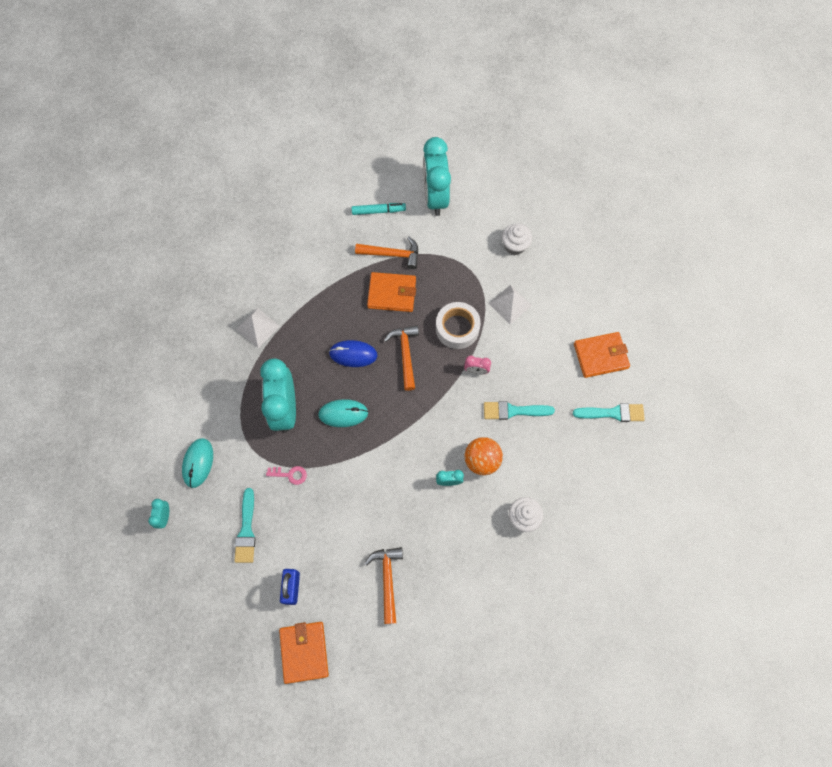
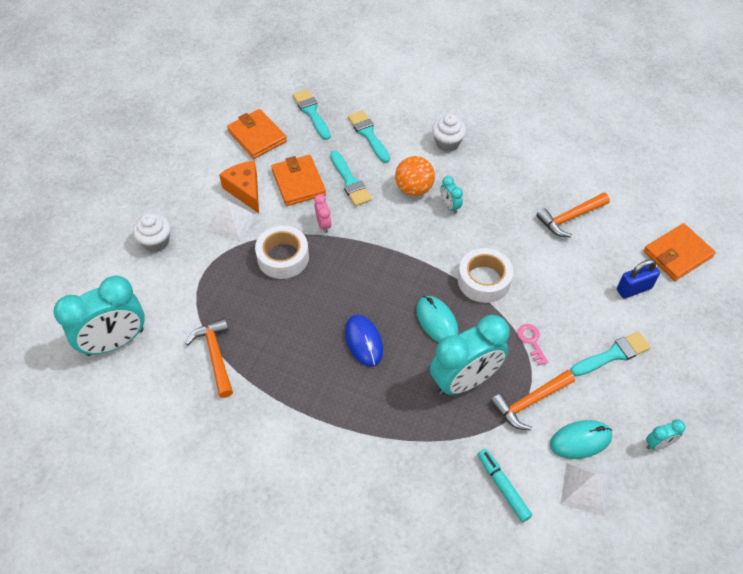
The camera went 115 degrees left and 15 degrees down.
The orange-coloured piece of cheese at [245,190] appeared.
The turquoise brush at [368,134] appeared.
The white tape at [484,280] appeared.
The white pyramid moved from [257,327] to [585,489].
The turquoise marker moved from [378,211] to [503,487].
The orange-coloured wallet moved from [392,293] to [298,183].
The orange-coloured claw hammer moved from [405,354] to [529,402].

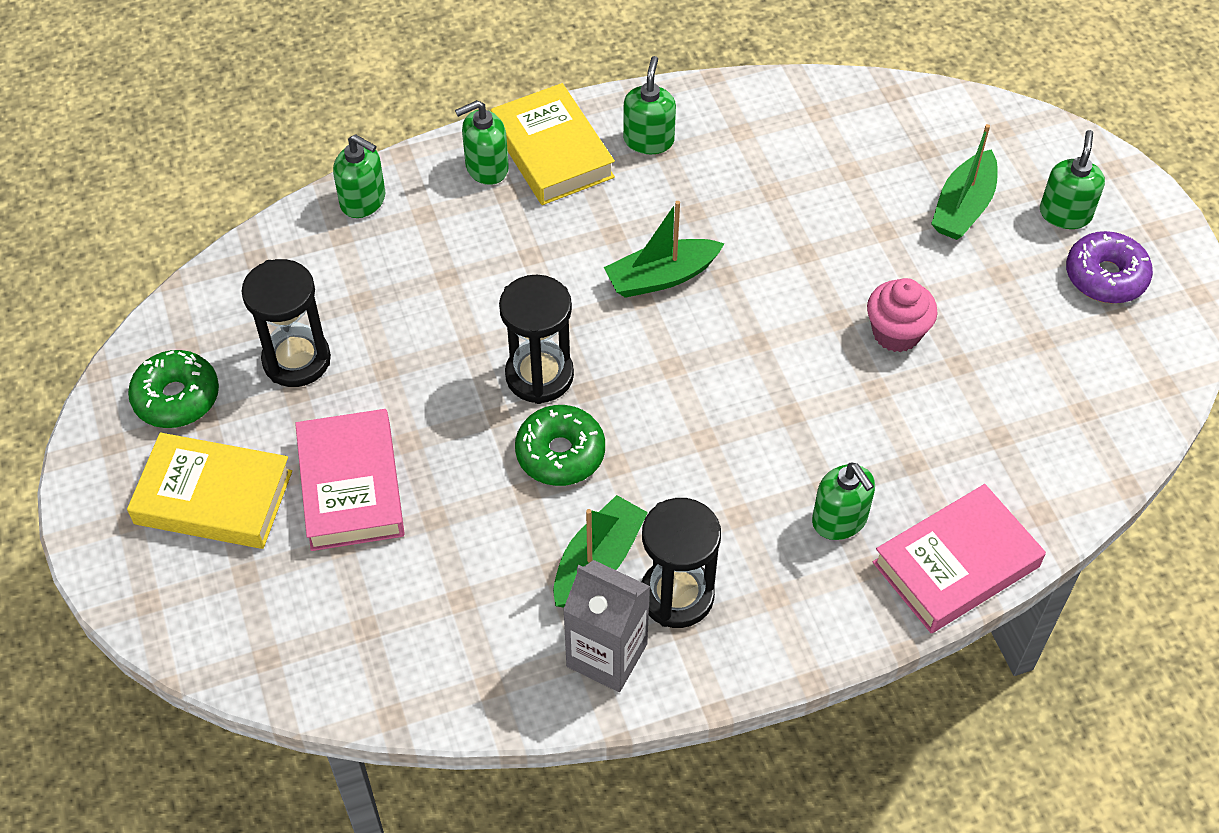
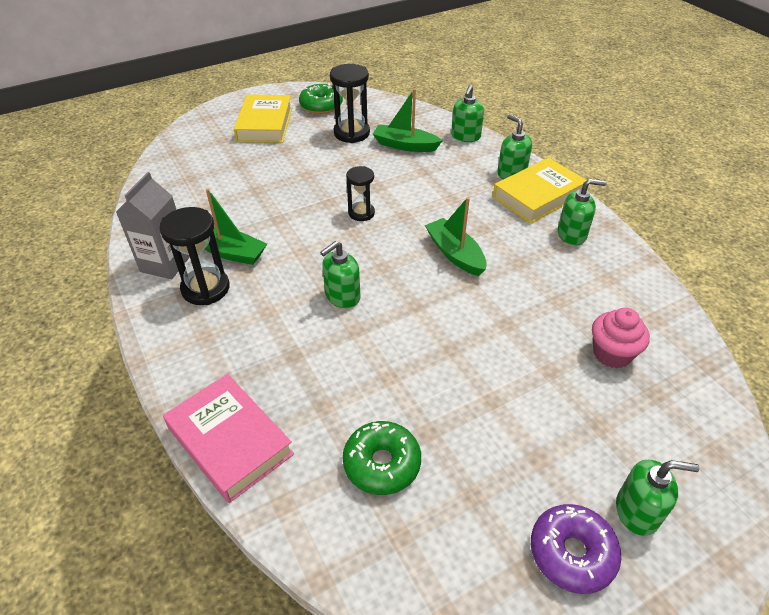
The camera went 80 degrees right and 10 degrees down.
The rosy hardcover at [351,486] disappeared.
The emerald doughnut moved from [560,453] to [382,463].
The emerald soap dispenser moved from [840,520] to [342,296].
The rosy muffin moved from [896,333] to [612,353].
The emerald sailboat moved from [963,207] to [405,145].
The jet-black sand timer at [539,375] changed to 0.63 times the size.

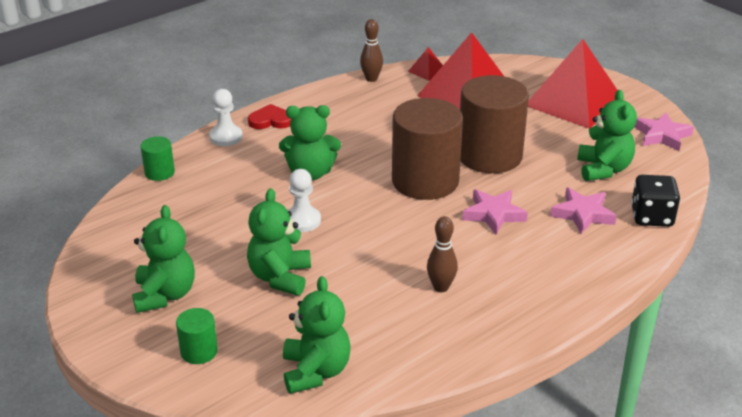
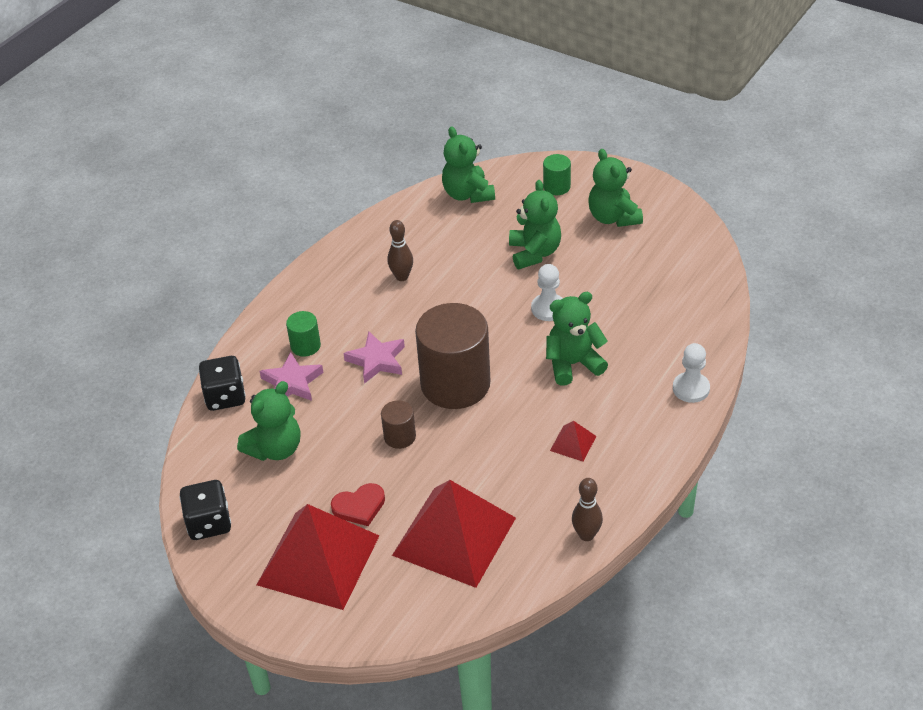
The camera went 165 degrees right and 10 degrees up.
The emerald cylinder moved from [159,172] to [305,346].
The scarlet love heart moved from [271,120] to [359,506].
The scarlet pyramid moved from [427,71] to [573,443].
The rosy star at [662,135] was replaced by the jet-black dice at [209,523].
The emerald teddy at [603,169] turned 120 degrees counterclockwise.
The dark brown cylinder at [489,156] changed to 0.45 times the size.

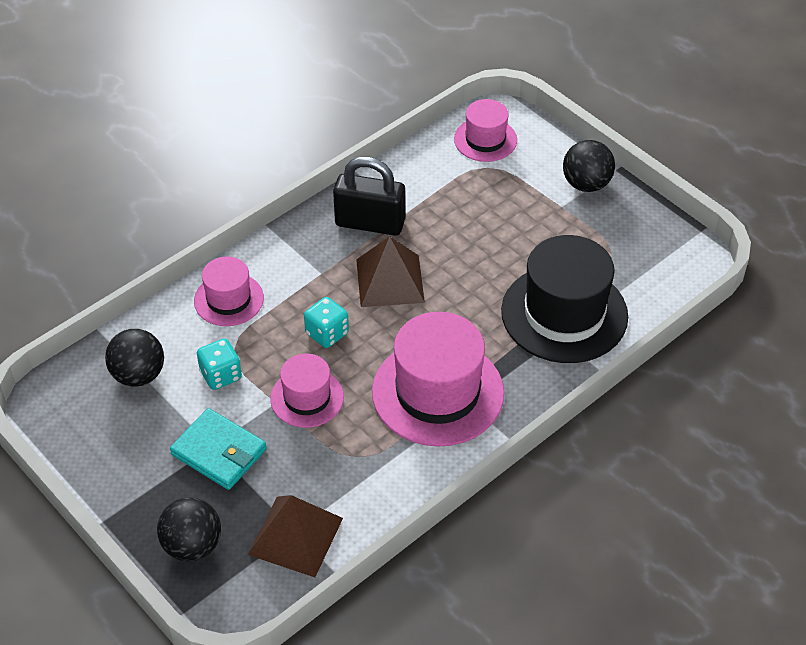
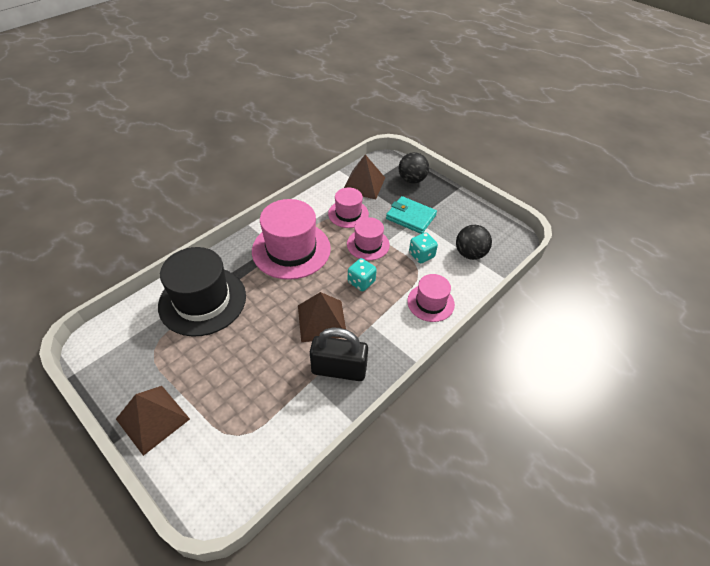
The camera went 175 degrees right and 0 degrees up.
The rosy top hat moved from [485,139] to [348,214].
The jet-black play ball at [586,184] was replaced by the dark brown pyramid at [153,418].

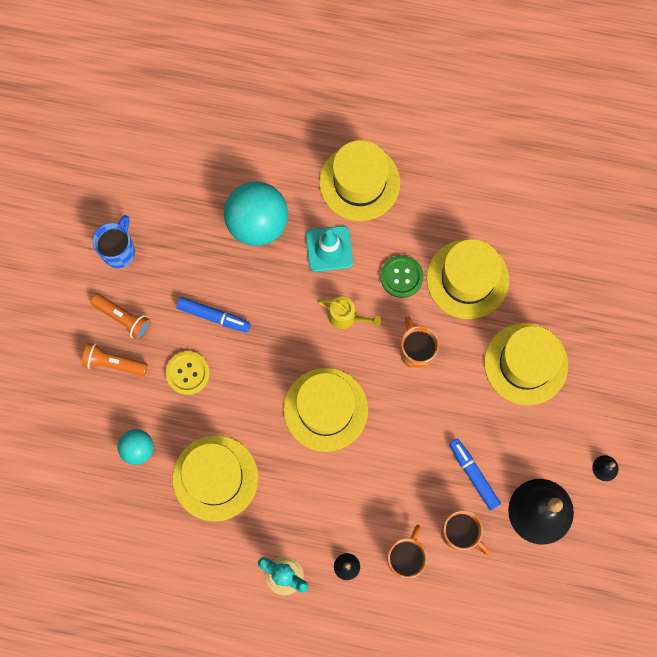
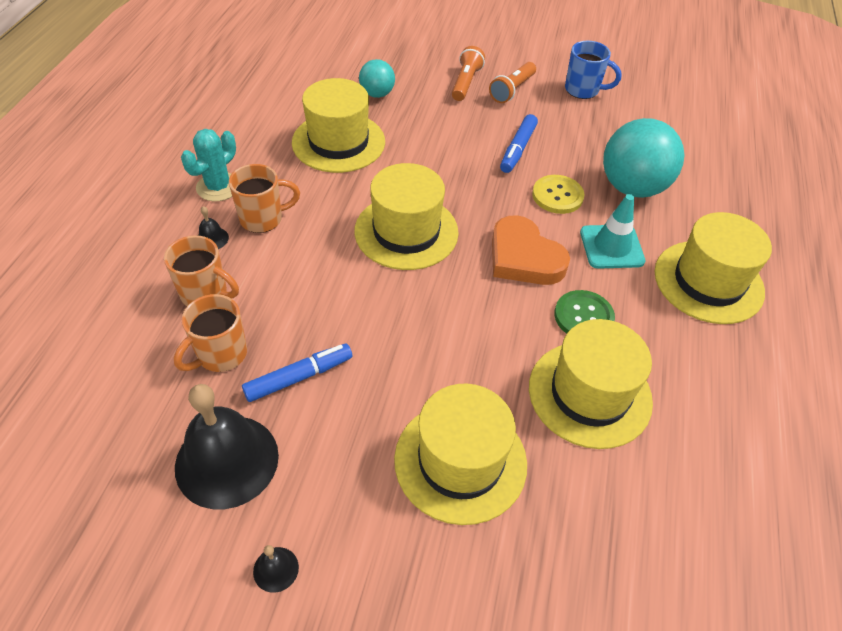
The camera went 90 degrees right and 25 degrees down.
The bright yellow sewing button moved from [187,373] to [557,196].
The orange-coloured tea mug moved from [416,351] to [263,219].
The bright yellow watering can at [346,317] was replaced by the orange-coloured love heart at [524,257].

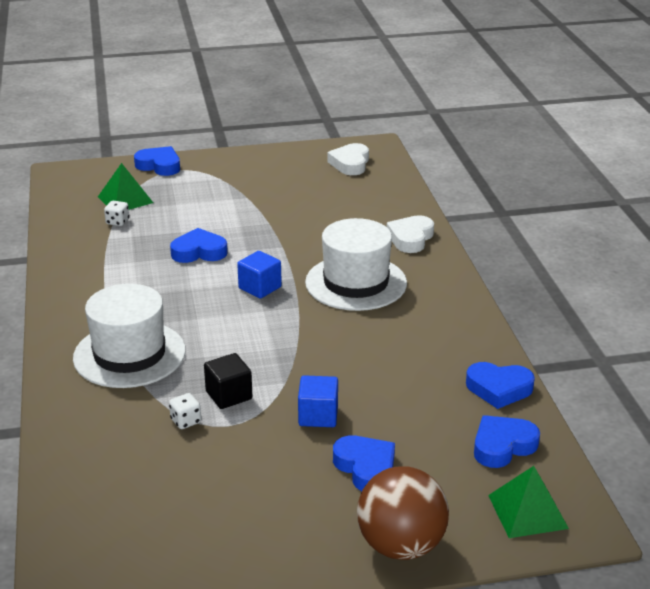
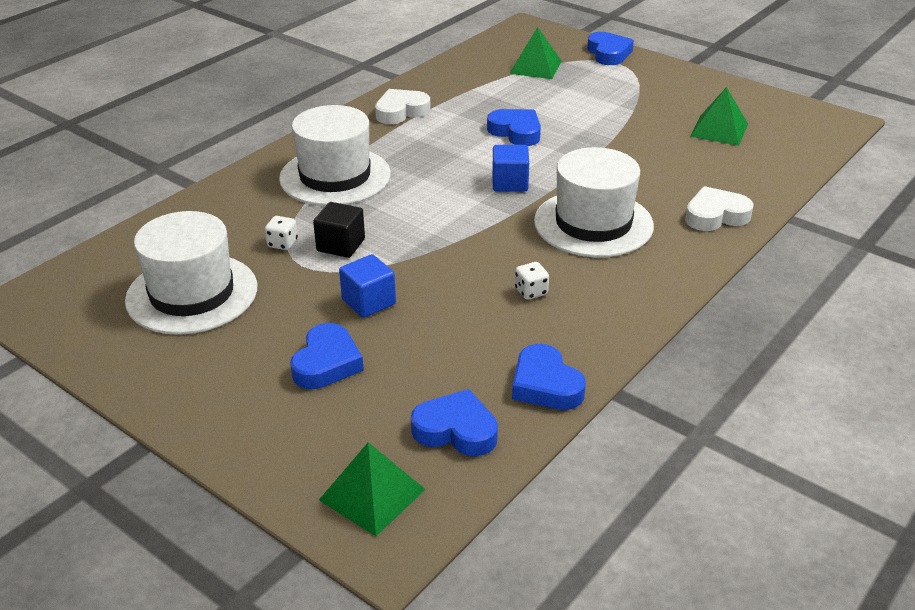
The camera went 50 degrees right and 5 degrees up.
The dark brown play ball at [401,545] disappeared.
The white top hat at [192,294] appeared.
The emerald pyramid at [719,130] appeared.
The white dice moved from [117,222] to [531,292].
The white love heart moved from [350,164] to [401,112].

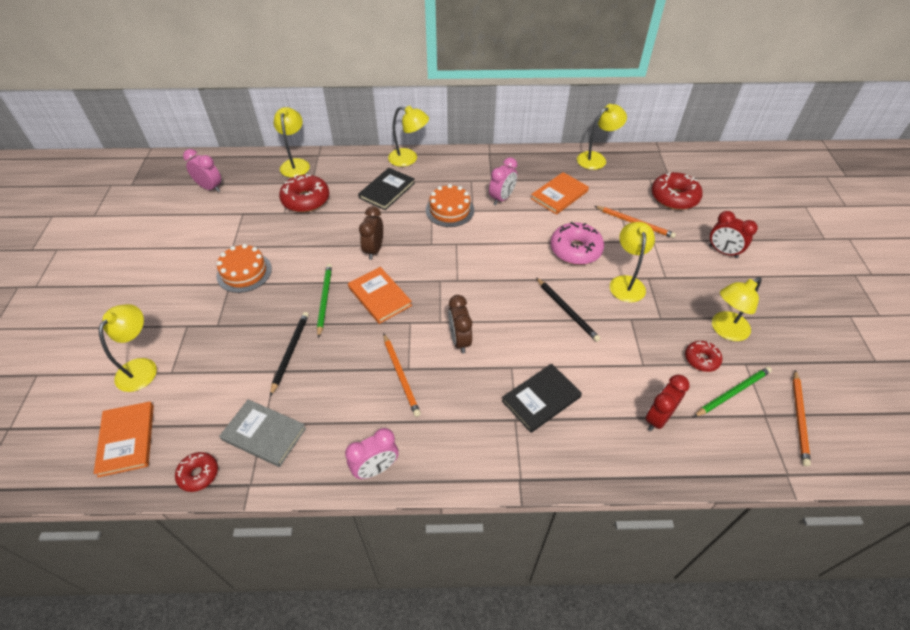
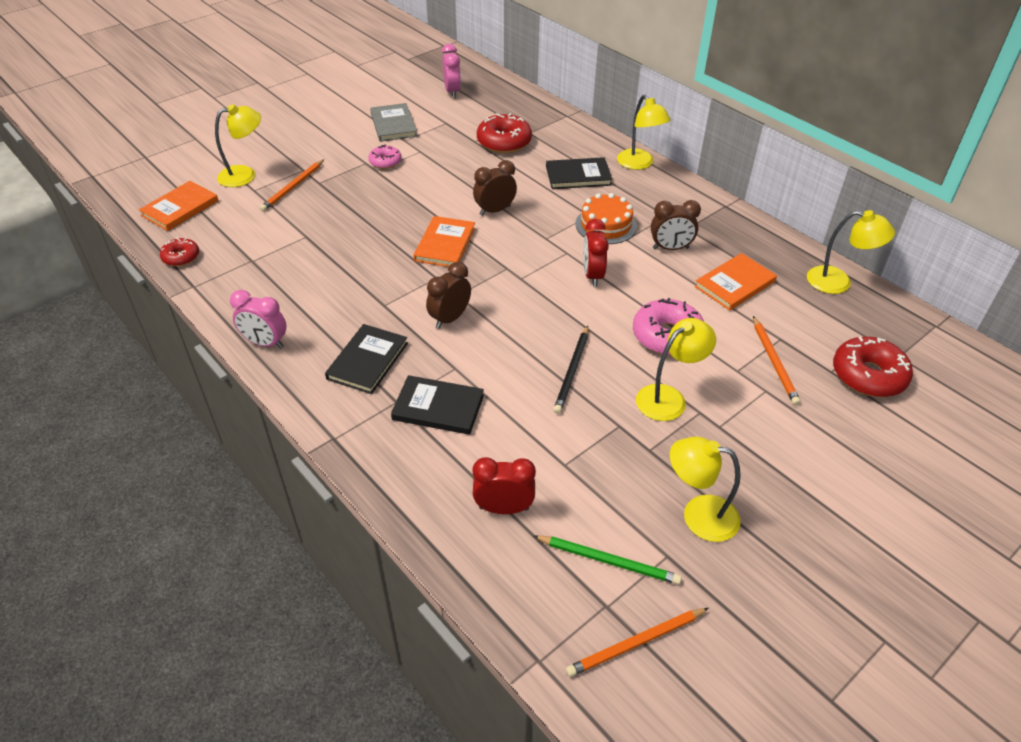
The camera went 50 degrees right and 5 degrees down.
The jet-black pencil at [290,352] disappeared.
The bright yellow lamp at [296,164] disappeared.
The emerald pencil at [324,300] disappeared.
The scarlet doughnut at [701,359] disappeared.
The jet-black hardcover at [367,361] appeared.
The ash-grey hardcover moved from [264,434] to [393,125].
The orange-coloured pencil moved from [401,376] to [293,187].
The scarlet alarm clock moved from [723,252] to [592,275].
The orange-coloured gateau at [244,272] was replaced by the rosy doughnut at [385,162].
The rosy alarm clock at [502,198] became the dark brown alarm clock at [670,248].
The orange-coloured hardcover at [559,195] turned 45 degrees counterclockwise.

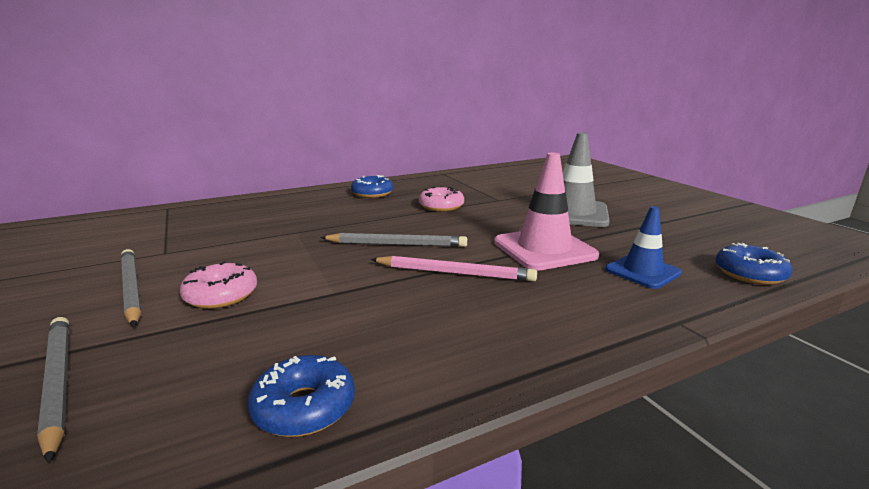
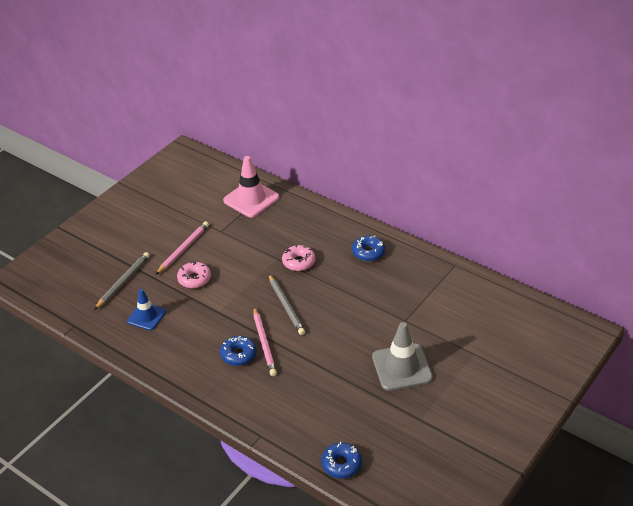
The camera went 65 degrees right and 20 degrees up.
The blue doughnut moved from [304,407] to [238,355].
The rosy doughnut moved from [441,206] to [299,262].
The rosy road cone moved from [544,249] to [251,199].
The blue road cone moved from [642,271] to [146,316].
The ash-grey pencil at [131,289] became the rosy pencil at [183,249].

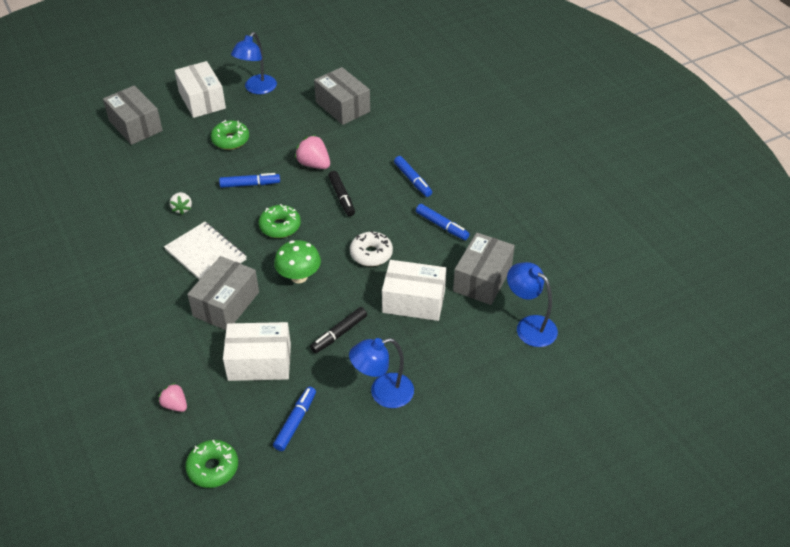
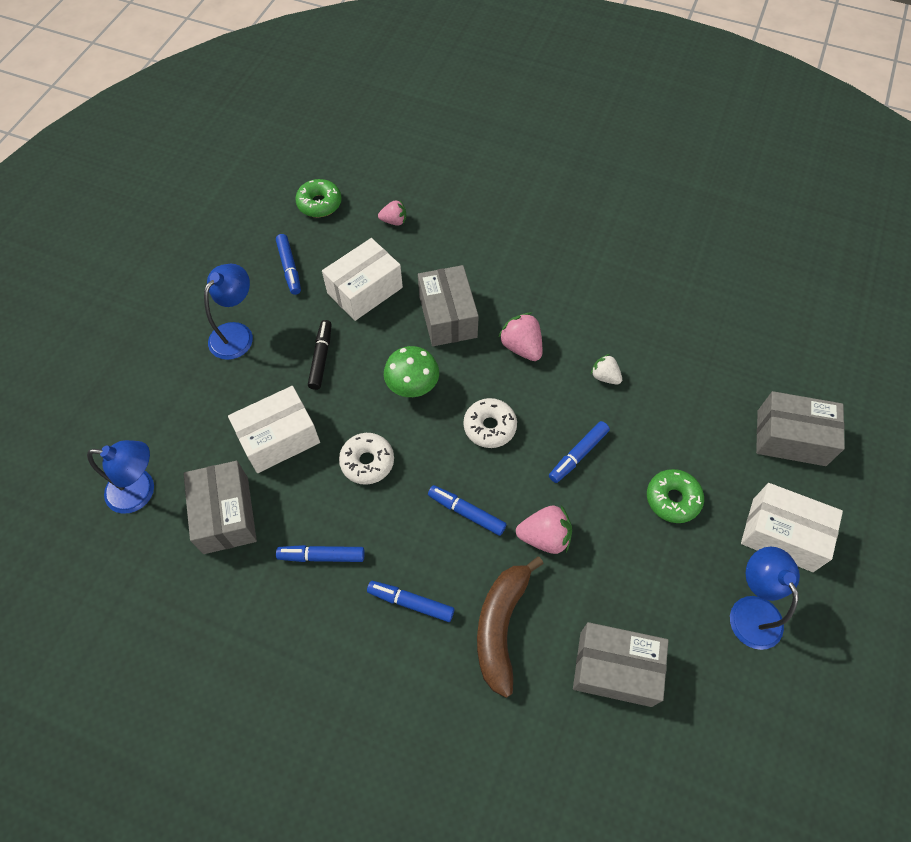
The camera went 140 degrees right and 15 degrees up.
The dark brown banana fruit at [501,626] appeared.
The white notebook at [206,255] was replaced by the rosy strawberry at [521,347].
The emerald doughnut at [280,226] became the white doughnut at [489,427].
The jet-black marker at [341,197] became the blue marker at [466,512].

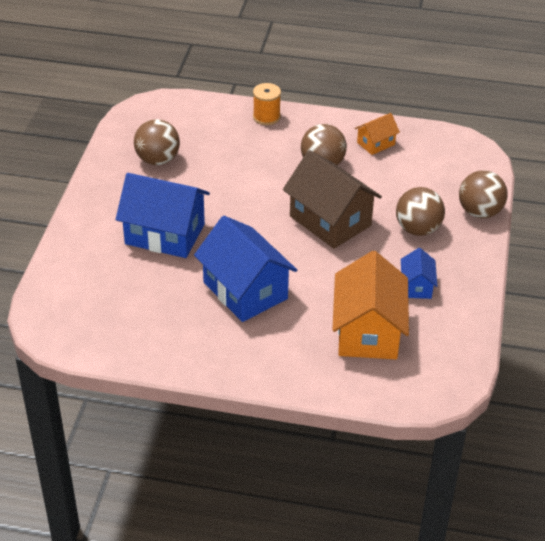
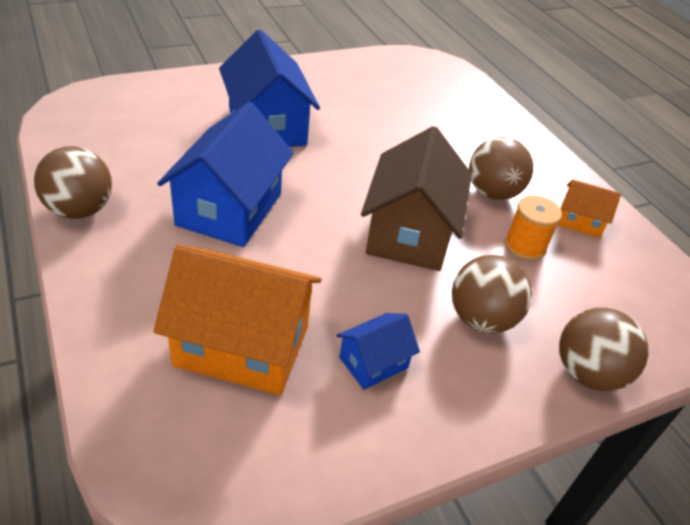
The camera went 50 degrees right and 0 degrees up.
The dark brown play ball moved from [158,160] to [80,210].
The orange-coloured bobbin moved from [266,117] to [525,246].
The orange-coloured cottage at [368,331] turned 45 degrees clockwise.

